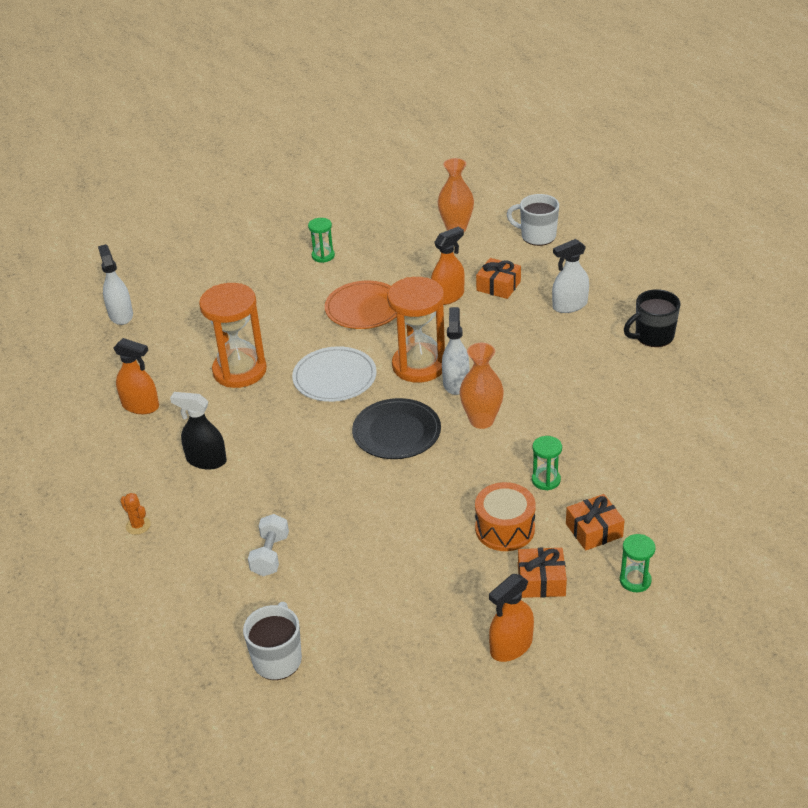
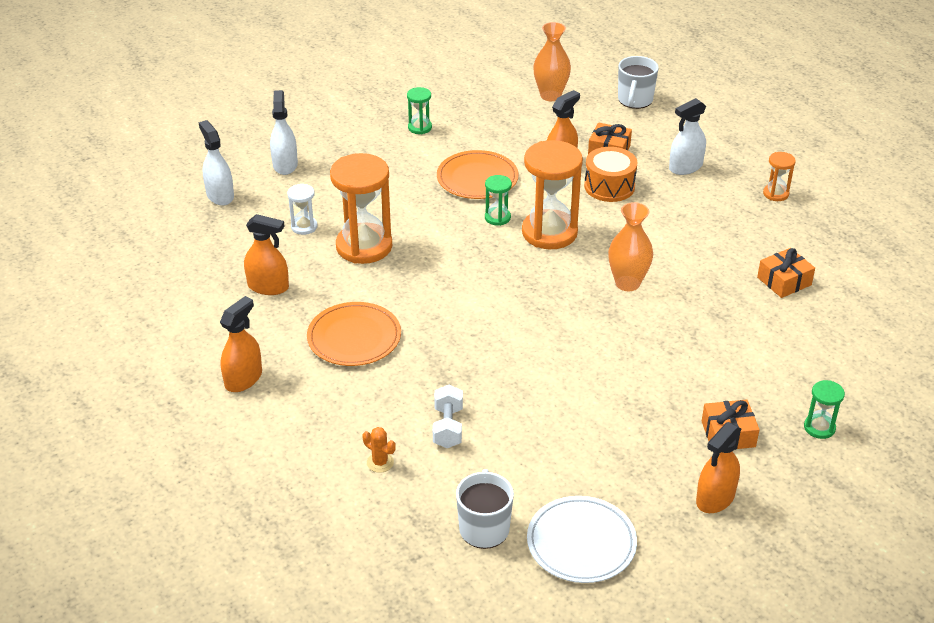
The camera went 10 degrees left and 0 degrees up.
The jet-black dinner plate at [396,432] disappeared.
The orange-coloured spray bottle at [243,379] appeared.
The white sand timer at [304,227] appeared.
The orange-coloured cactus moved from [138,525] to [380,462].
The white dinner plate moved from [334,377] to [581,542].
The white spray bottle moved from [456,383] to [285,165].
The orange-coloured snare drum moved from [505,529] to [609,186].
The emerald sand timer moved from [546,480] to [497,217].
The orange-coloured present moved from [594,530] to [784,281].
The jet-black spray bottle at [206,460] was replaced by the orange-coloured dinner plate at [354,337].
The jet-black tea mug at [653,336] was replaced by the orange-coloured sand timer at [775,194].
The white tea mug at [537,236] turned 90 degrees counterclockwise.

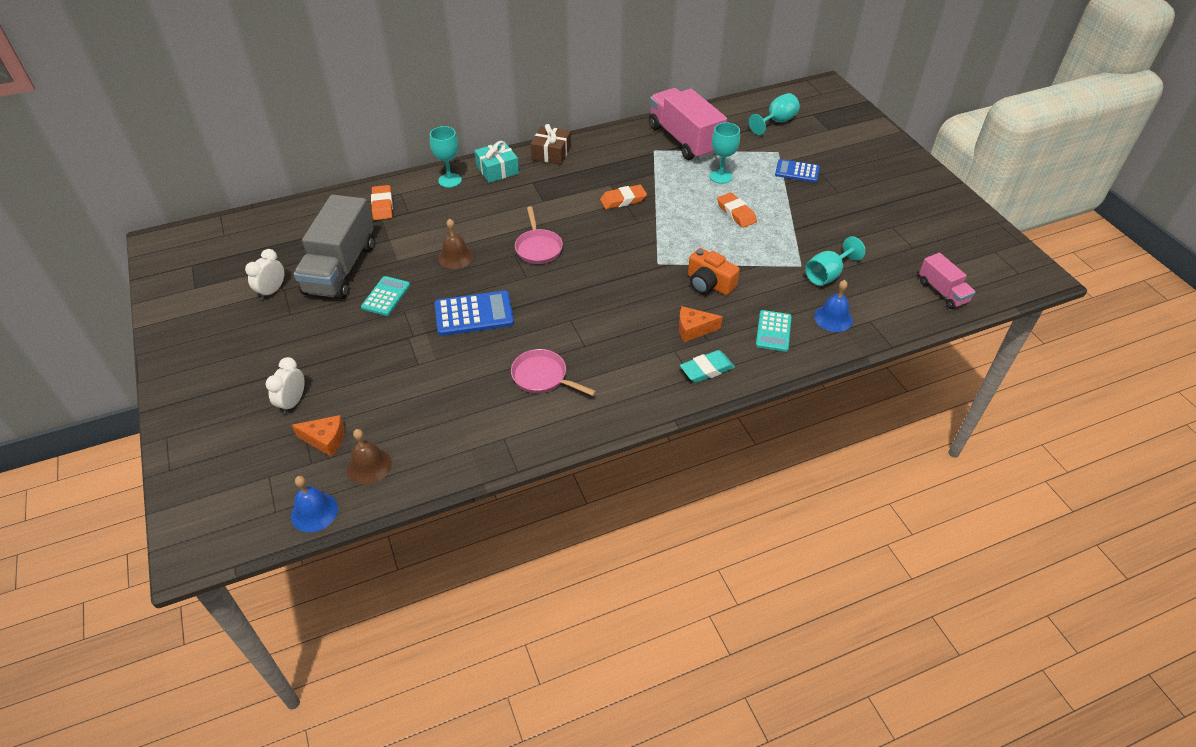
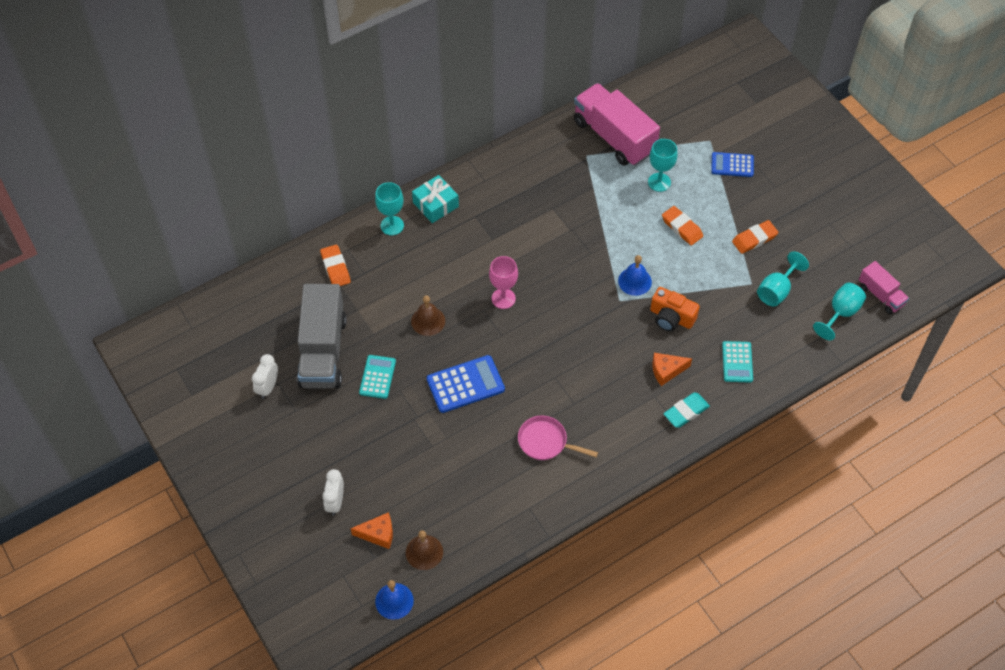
The camera went 10 degrees left and 10 degrees up.
The dark brown present at [551,153] disappeared.
The orange-coloured eraser moved from [623,200] to [754,239].
The turquoise goblet moved from [776,122] to [840,313].
The blue bell moved from [833,318] to [634,281].
The rosy frying pan at [538,248] was replaced by the rosy goblet at [503,298].

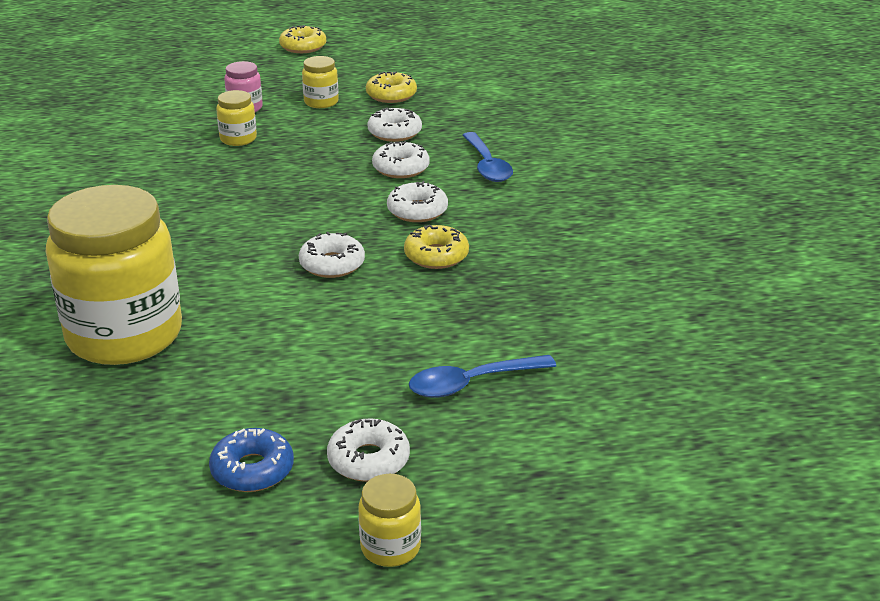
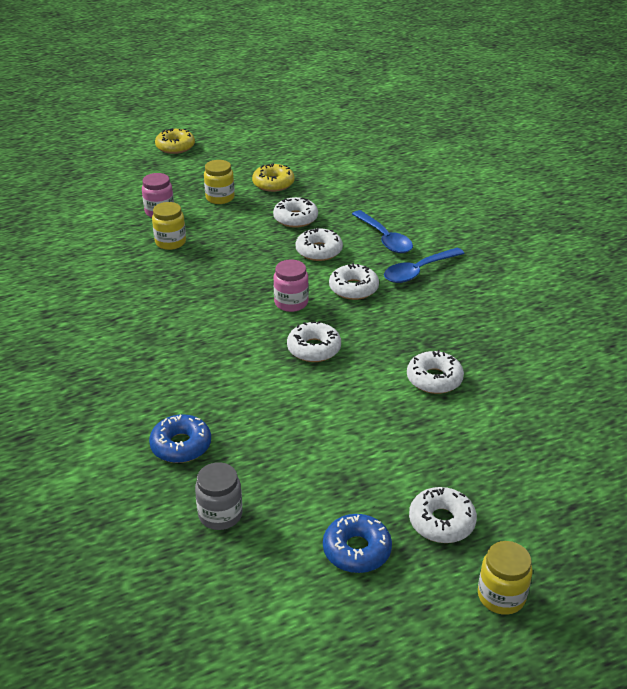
The camera went 15 degrees left and 5 degrees up.
The bright yellow doughnut at [436,256] disappeared.
The ash-grey jar at [220,514] appeared.
The rosy jar at [291,303] appeared.
The white doughnut at [434,379] appeared.
The blue spoon moved from [472,383] to [418,271].
The bright yellow jar at [124,335] was replaced by the blue doughnut at [181,445].

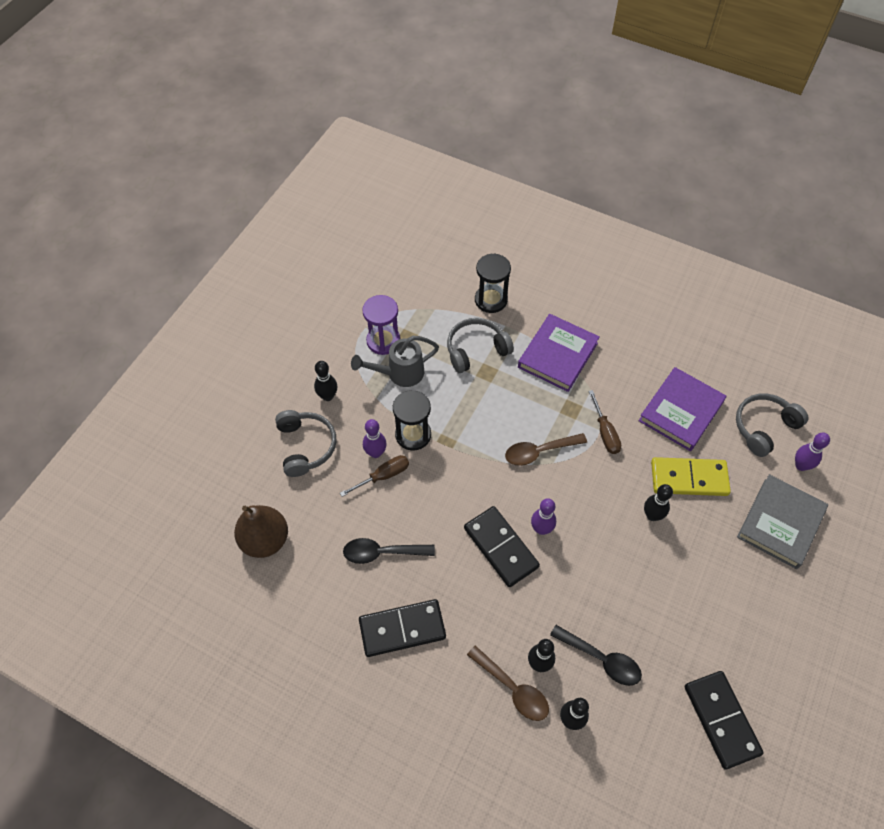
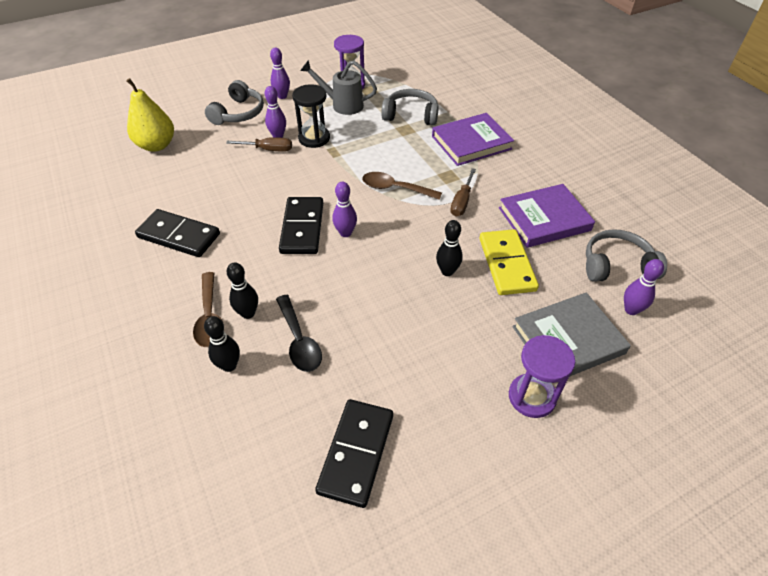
The camera went 35 degrees right and 10 degrees down.
The jet-black spoon at [382,553] disappeared.
The jet-black sand timer at [491,300] disappeared.
The purple sand timer at [532,397] appeared.
The dark brown toy pear at [265,540] became the bright yellow toy pear at [156,145].
The jet-black tenpin at [328,396] became the purple tenpin at [282,96].
The bright yellow domino piece at [689,478] turned 45 degrees clockwise.

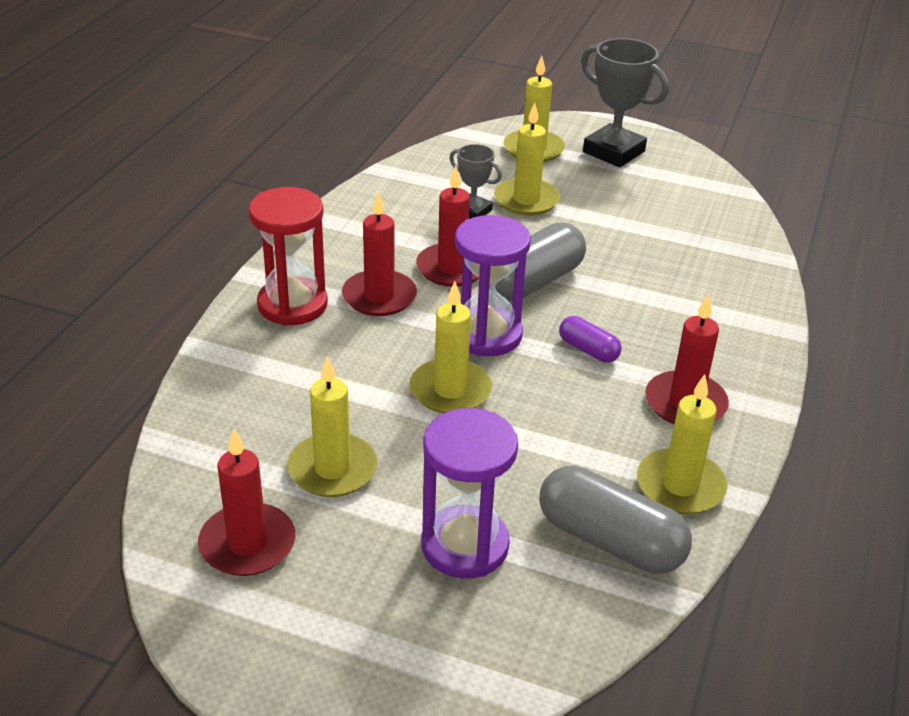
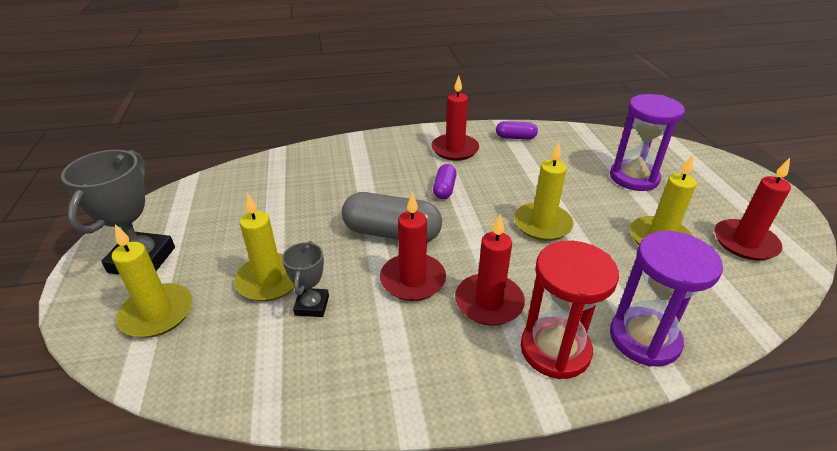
The camera went 120 degrees left and 0 degrees up.
The ash-grey pill at [610,541] disappeared.
The purple sand timer moved from [486,335] to [644,339].
The bright yellow candle at [680,486] was replaced by the purple pill at [515,137].

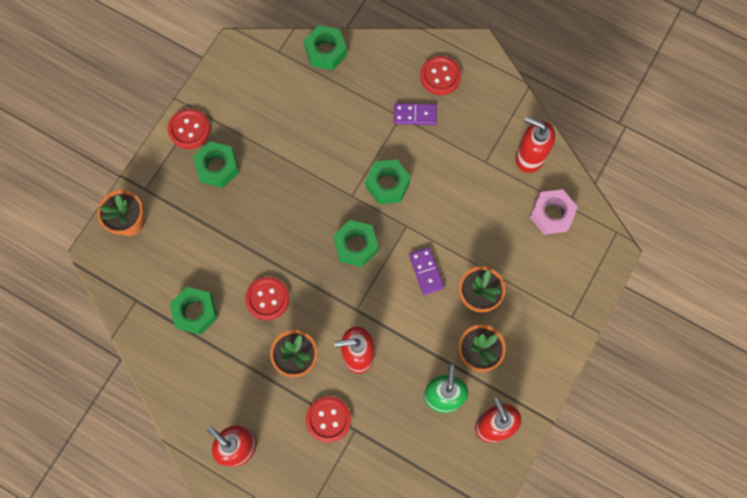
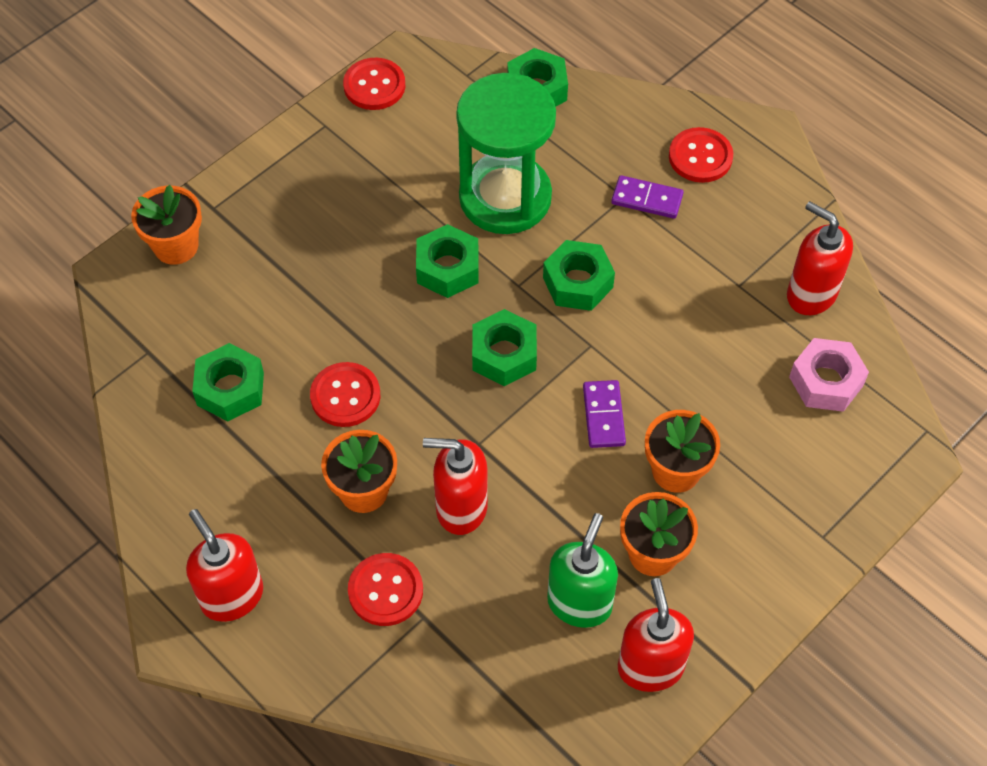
The camera went 15 degrees right and 15 degrees down.
The emerald sand timer at [505,197] appeared.
The scarlet sewing button moved from [189,129] to [374,86].
The emerald nut moved from [217,167] to [447,268].

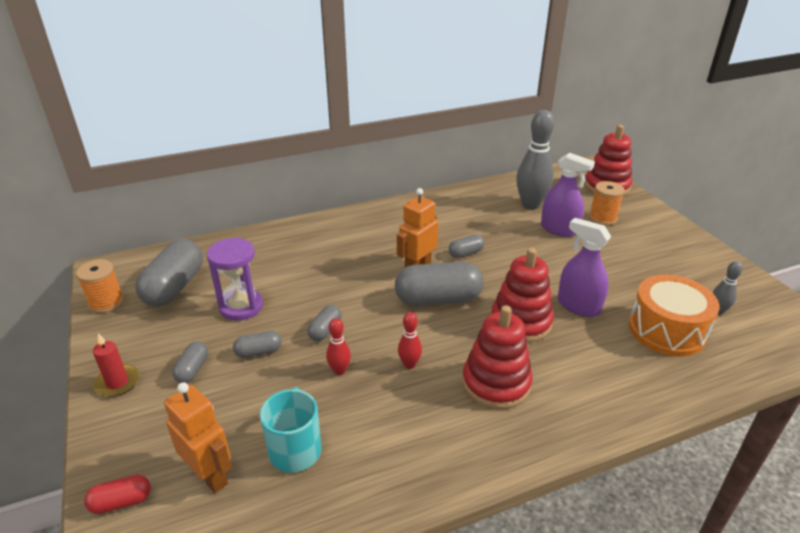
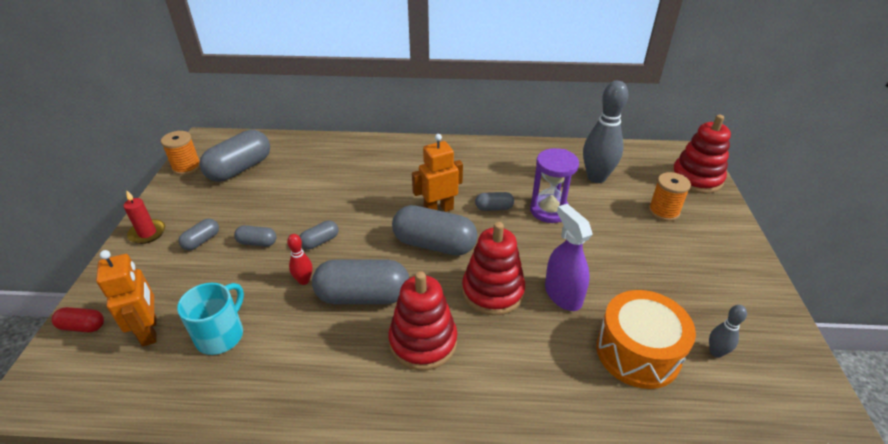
The camera went 25 degrees right and 5 degrees up.
The purple spray bottle at [559,229] disappeared.
The purple sand timer moved from [241,307] to [549,210].
The scarlet tenpin at [409,364] was replaced by the ash-grey pill at [363,296].

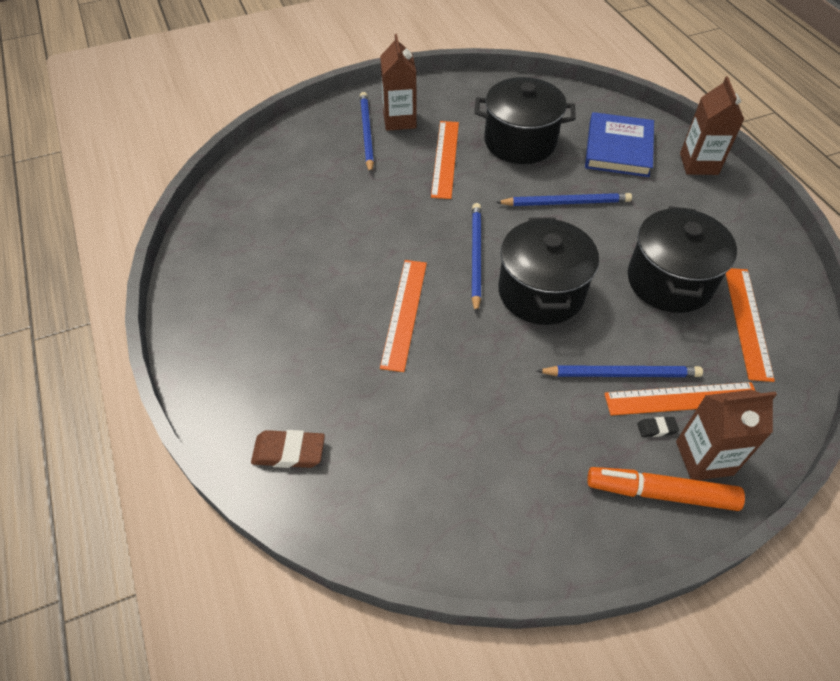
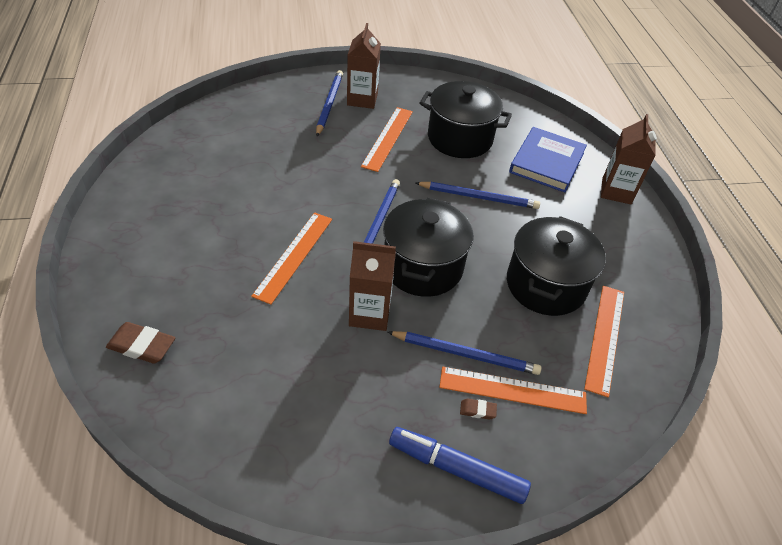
The camera went 10 degrees right and 5 degrees down.
The dark brown milk carton moved from [704,458] to [370,313].
The orange-coloured marker at [661,493] became the blue marker at [456,469].
The jet-black eraser at [656,428] became the dark brown eraser at [477,410].

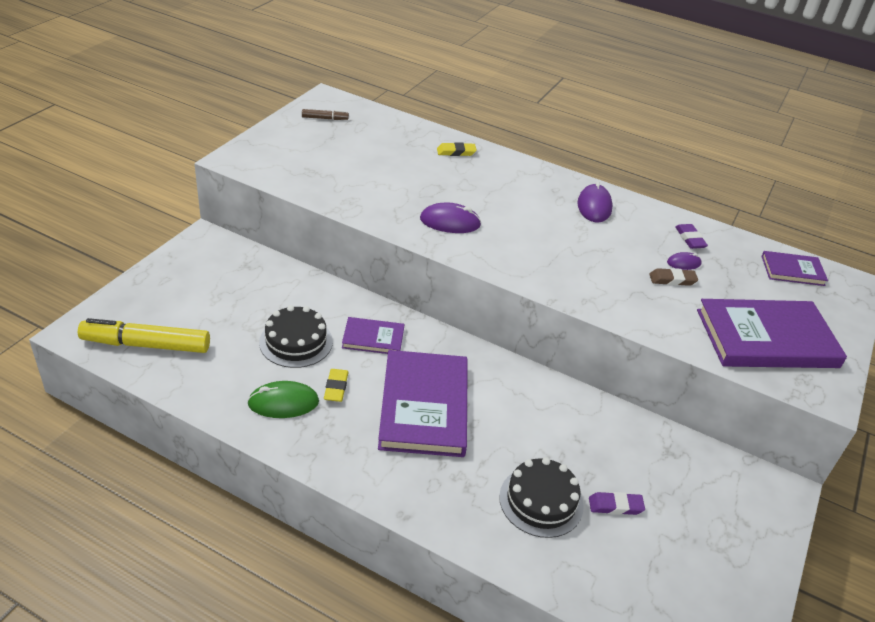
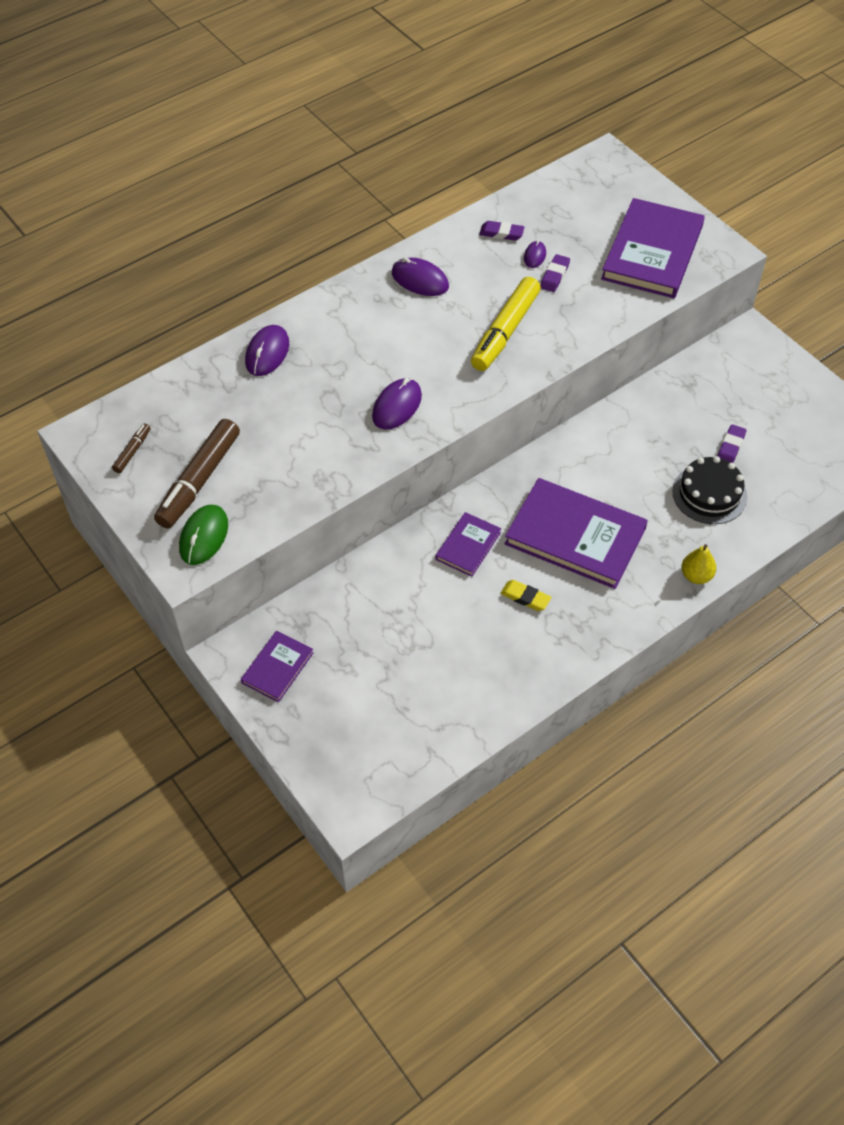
The camera went 60 degrees left and 15 degrees up.
The jet-black gateau at [296,342] disappeared.
The dark brown marker at [199,480] appeared.
The bright yellow toy pear at [696,576] appeared.
The bright yellow marker moved from [146,345] to [505,331].
The emerald mouse moved from [283,403] to [204,536].
The purple hardcover moved from [792,271] to [277,668].
The bright yellow eraser at [456,152] was replaced by the purple mouse at [267,353].
The dark brown eraser at [672,280] became the purple eraser at [554,276].

